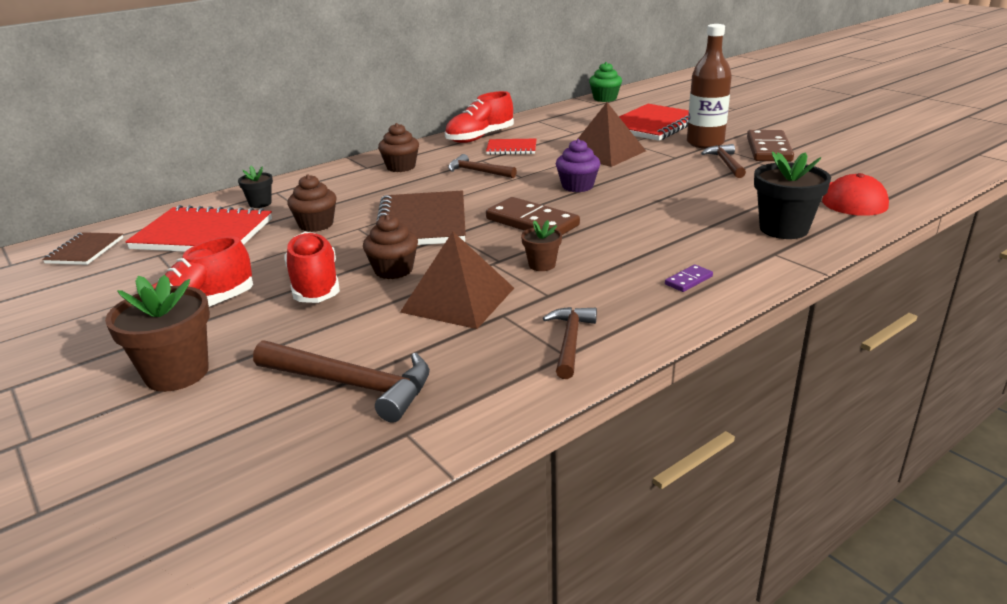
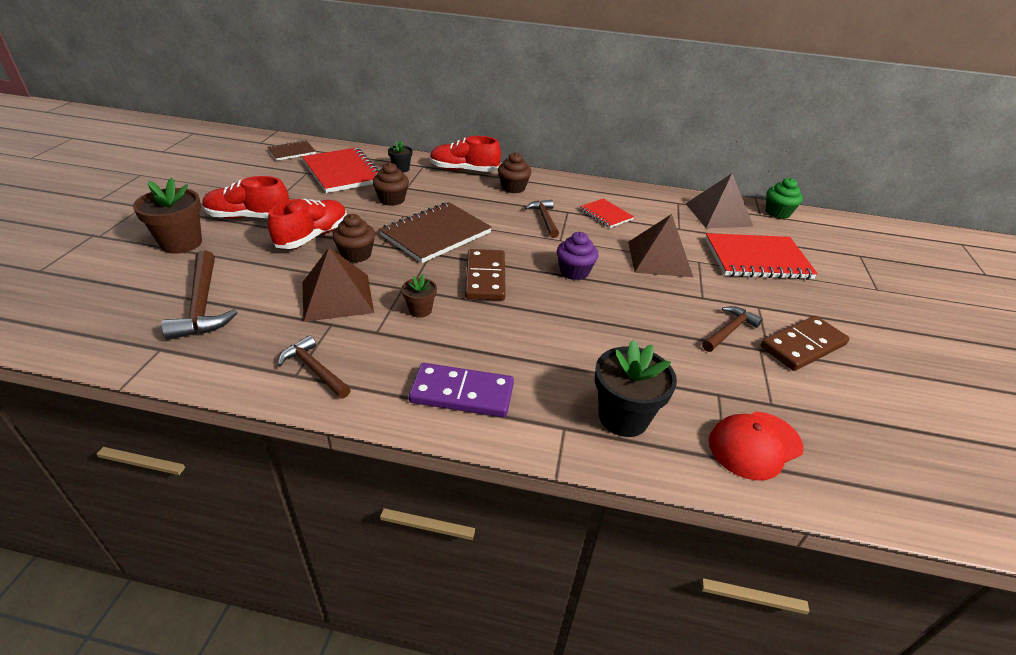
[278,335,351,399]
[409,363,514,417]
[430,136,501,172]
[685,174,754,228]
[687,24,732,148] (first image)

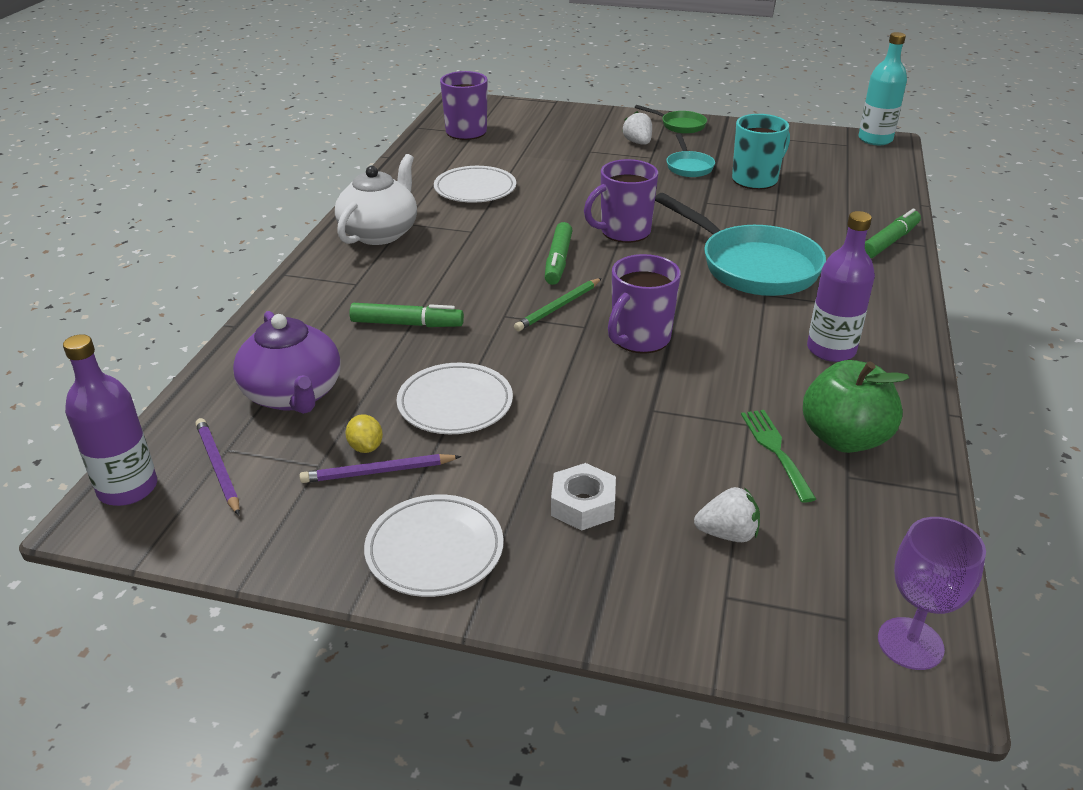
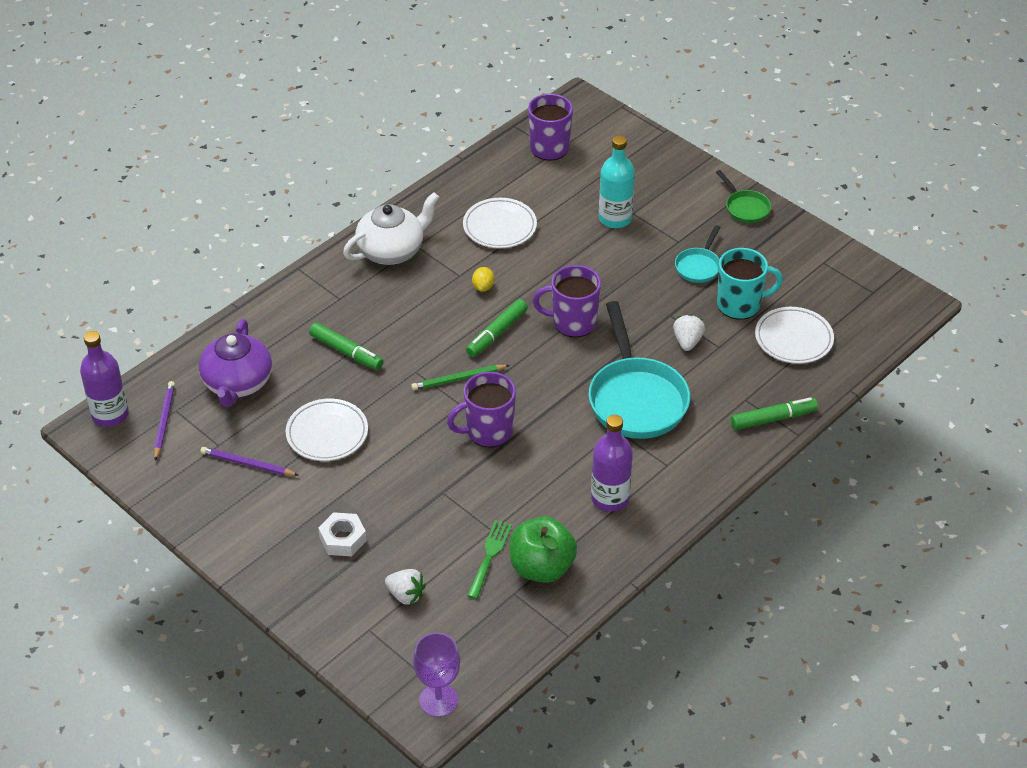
[472,267,494,292]
[599,136,635,228]
[673,314,705,351]
[755,307,834,364]

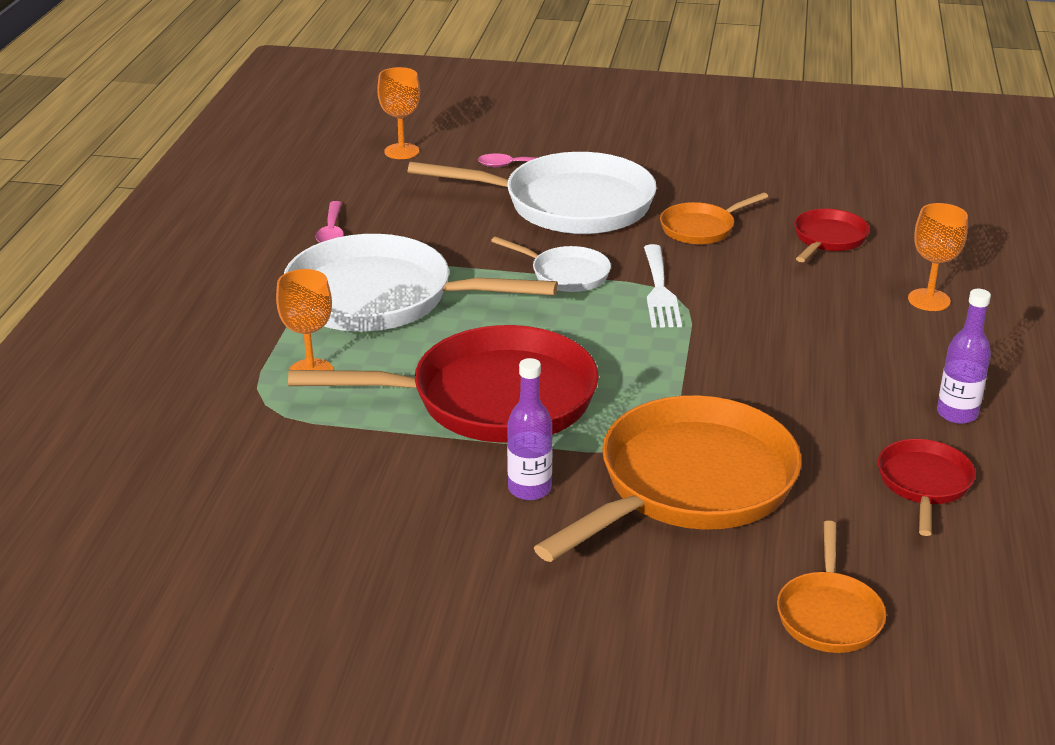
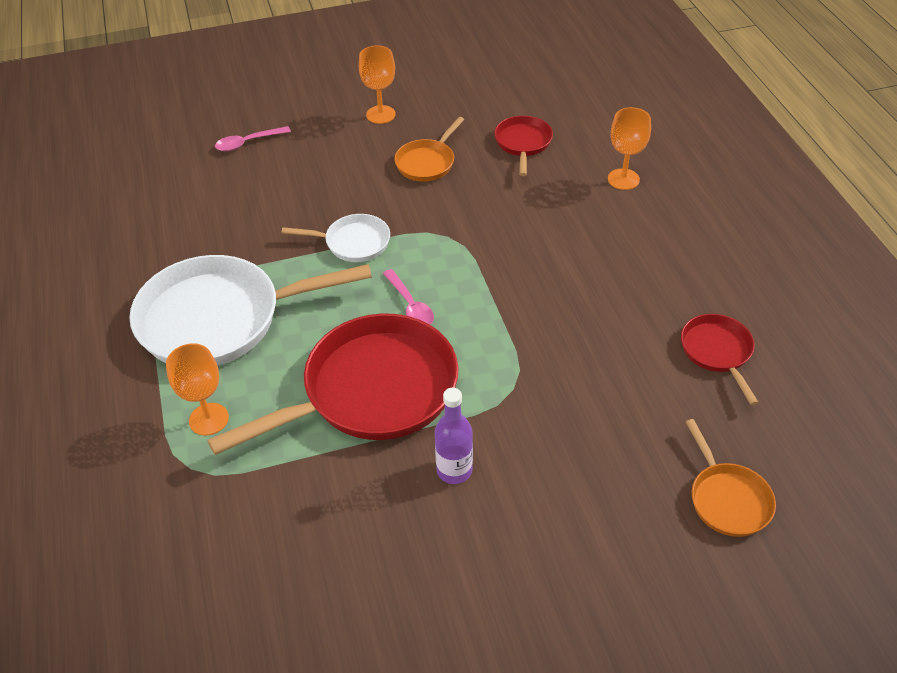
[359,46,396,124]
[383,269,434,324]
[408,152,657,234] (first image)
[534,395,801,562] (first image)
[644,244,682,328] (first image)
[937,289,991,424] (first image)

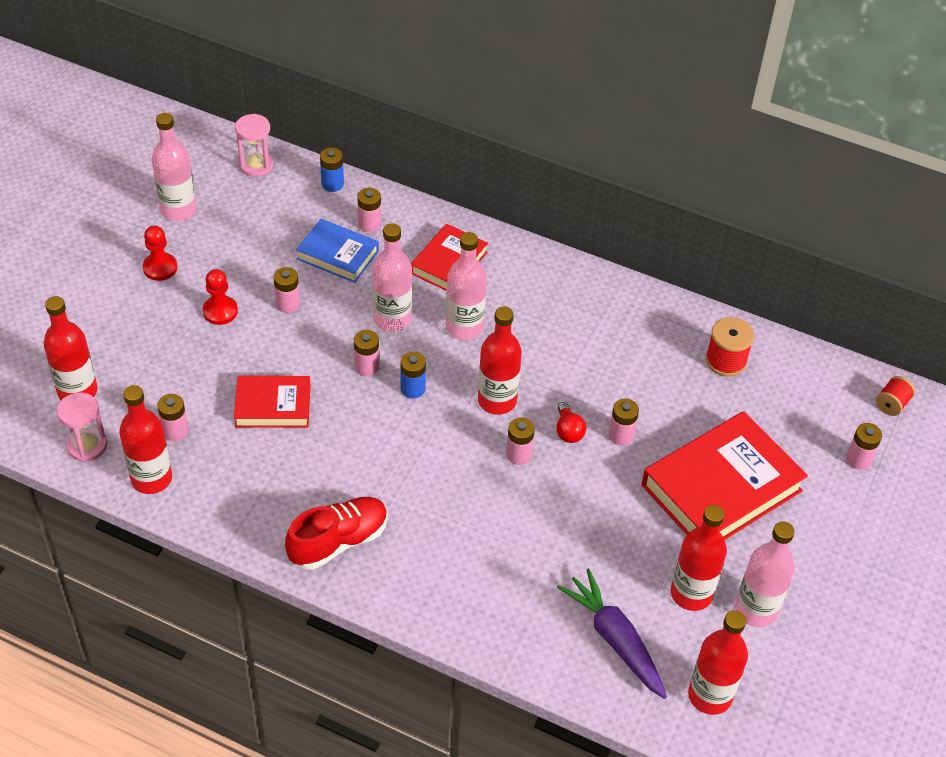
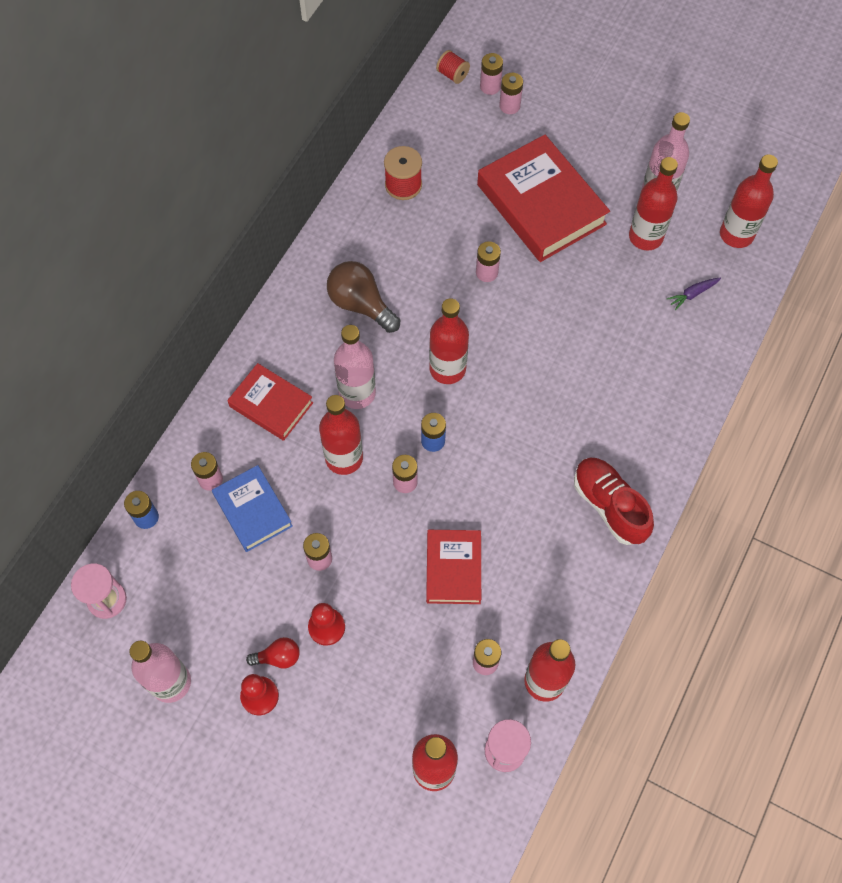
[212,465,293,552]
[246,637,300,669]
[319,395,363,475]
[327,261,400,333]
[480,53,503,95]
[667,278,721,310]

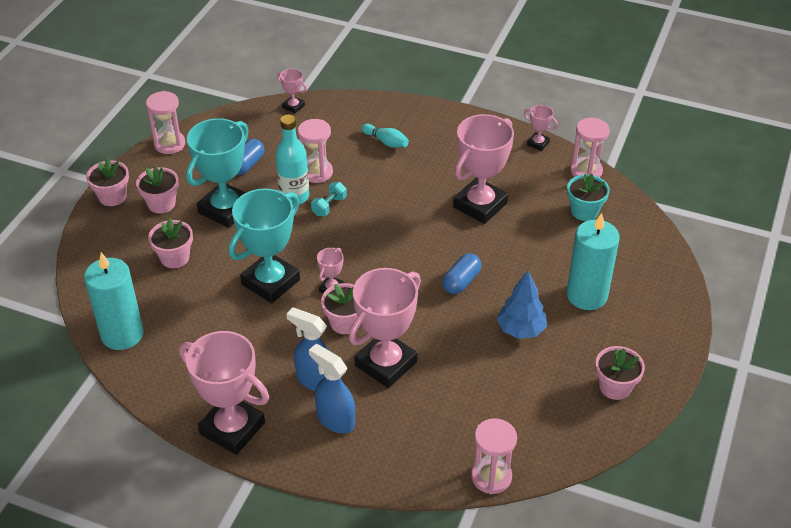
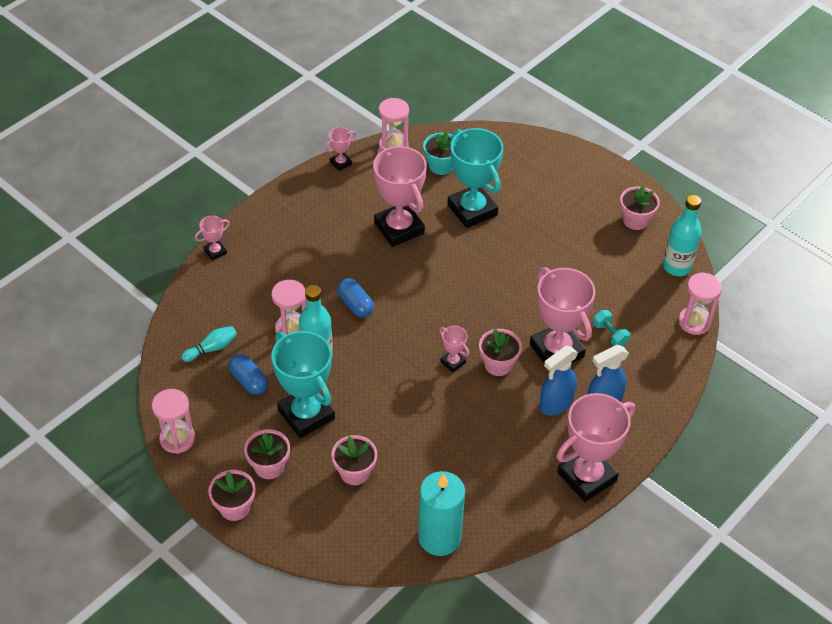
[181,326,237,362]
[195,216,230,261]
[337,278,374,318]
[447,128,503,228]
[593,310,630,346]
[663,195,702,276]
[497,271,547,339] (first image)
[567,213,620,310] (first image)

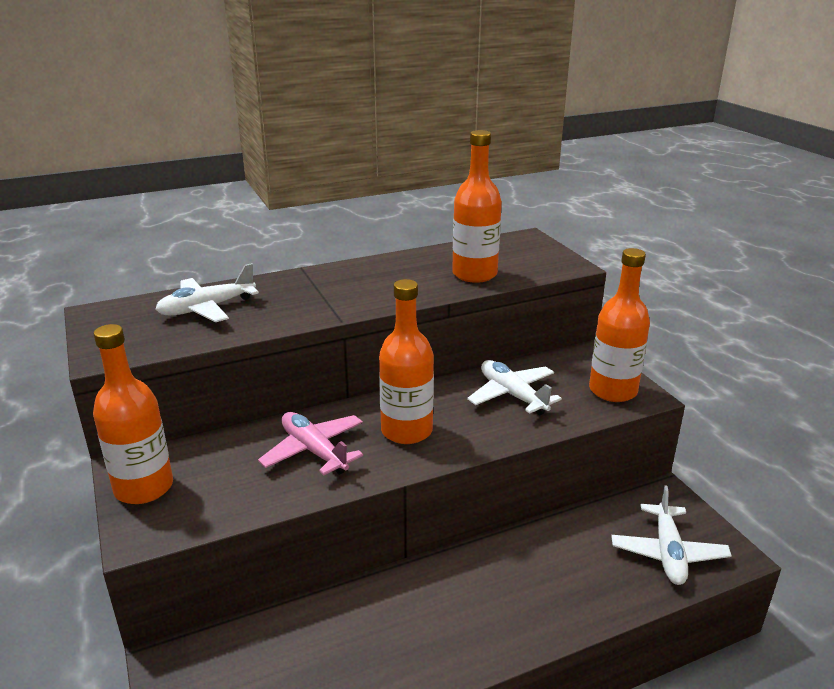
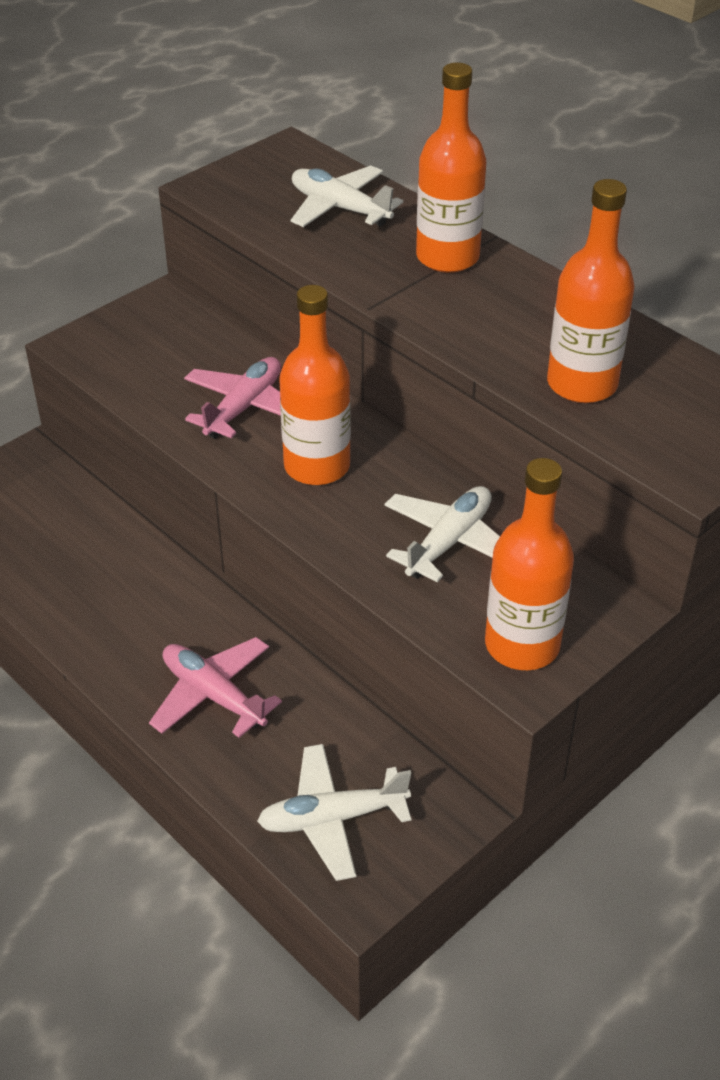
[149,637,282,738]
[416,63,486,273]

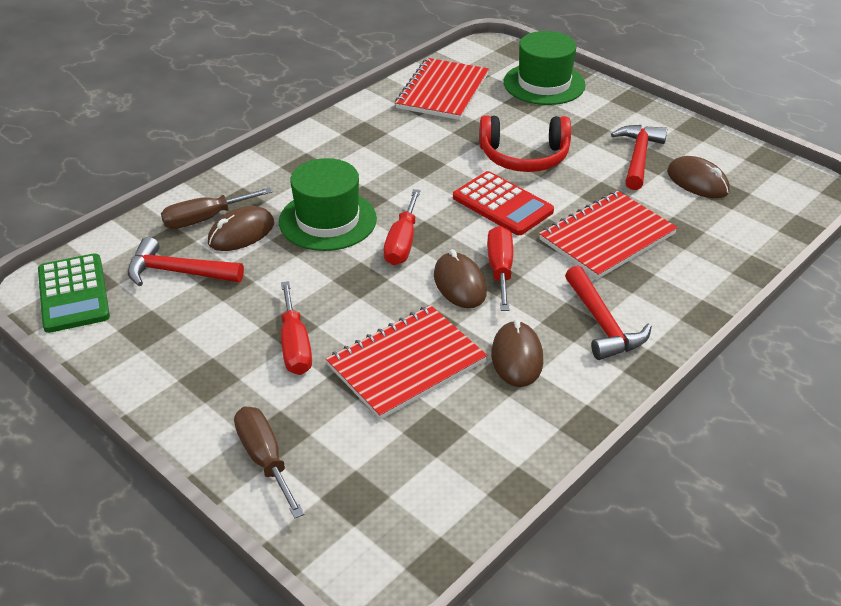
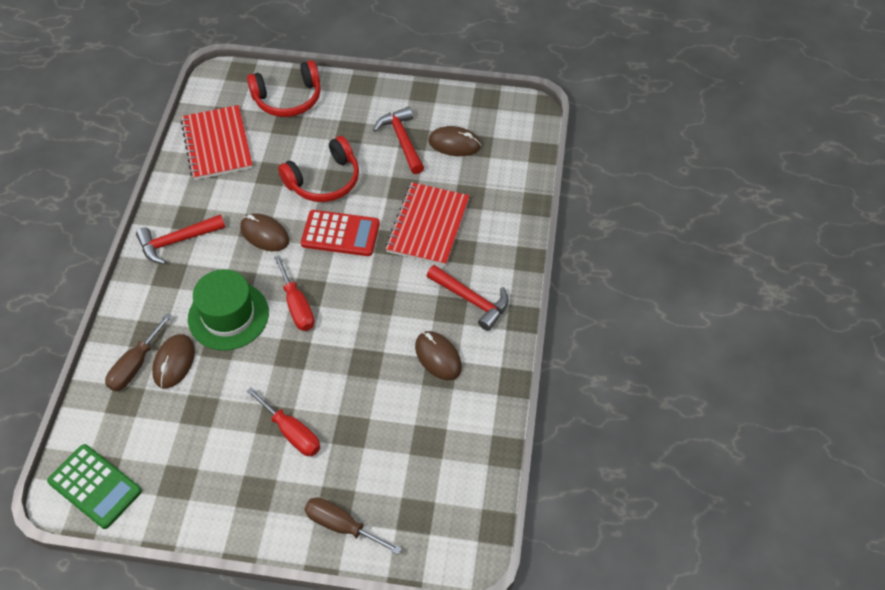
[136,214,225,264]
[240,213,289,251]
[247,60,321,117]
[326,305,487,420] (first image)
[487,226,513,311] (first image)

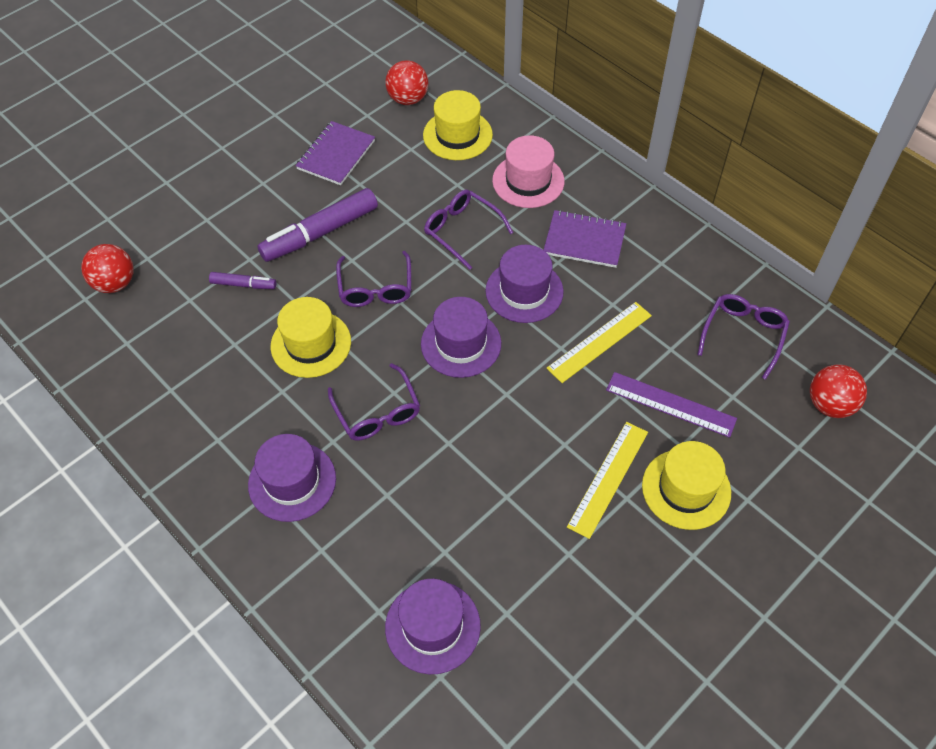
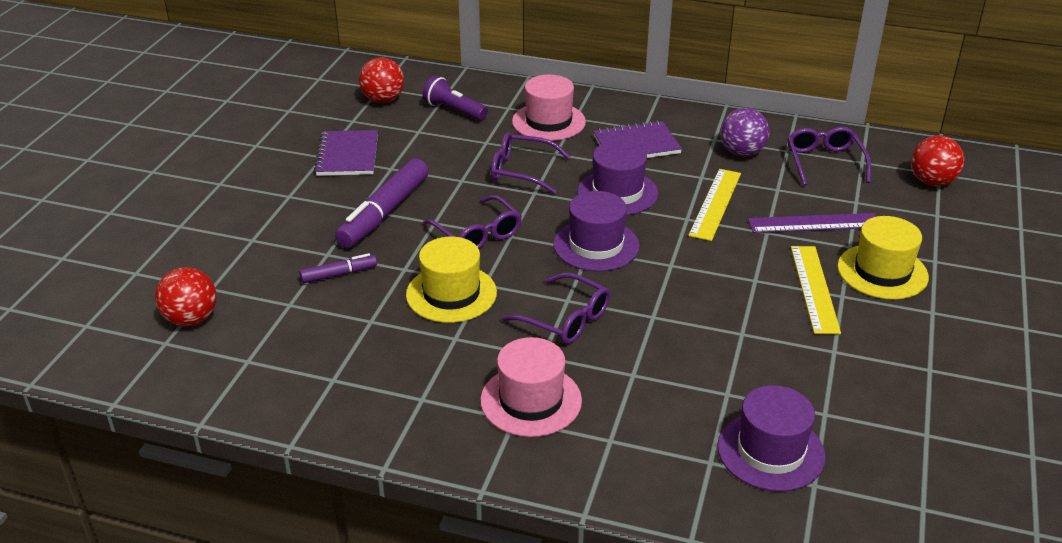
[423,76,488,121]
[480,337,582,437]
[720,108,770,157]

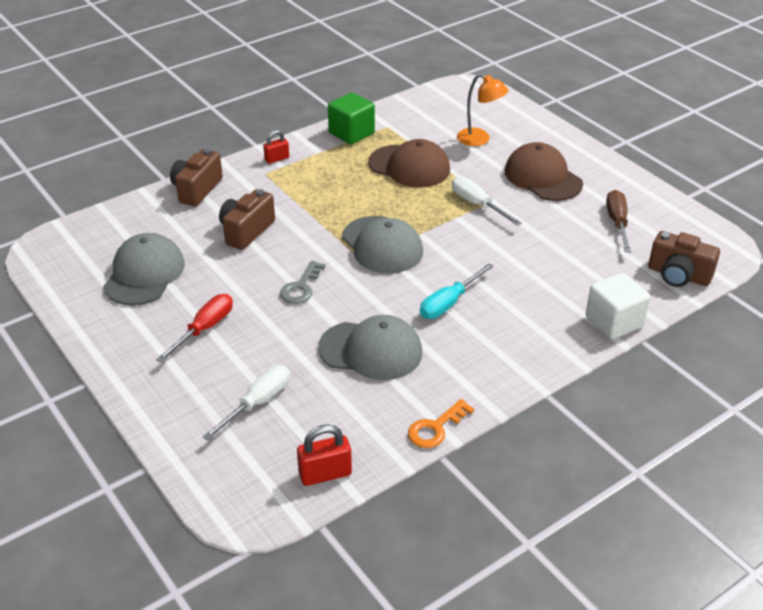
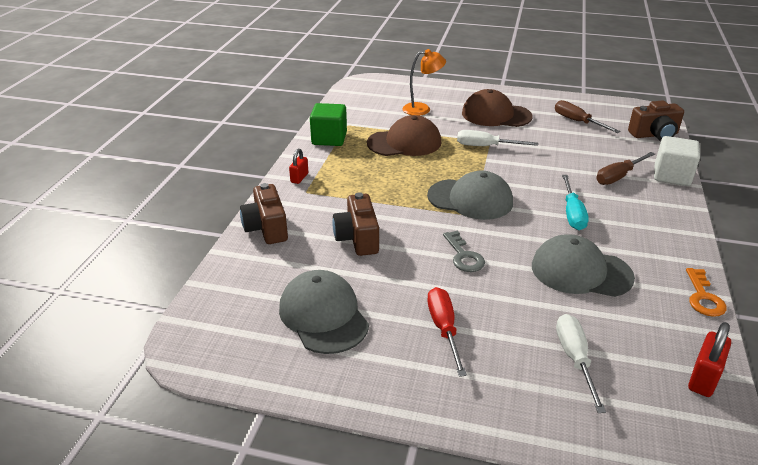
[532,234,635,297]
[596,152,655,185]

